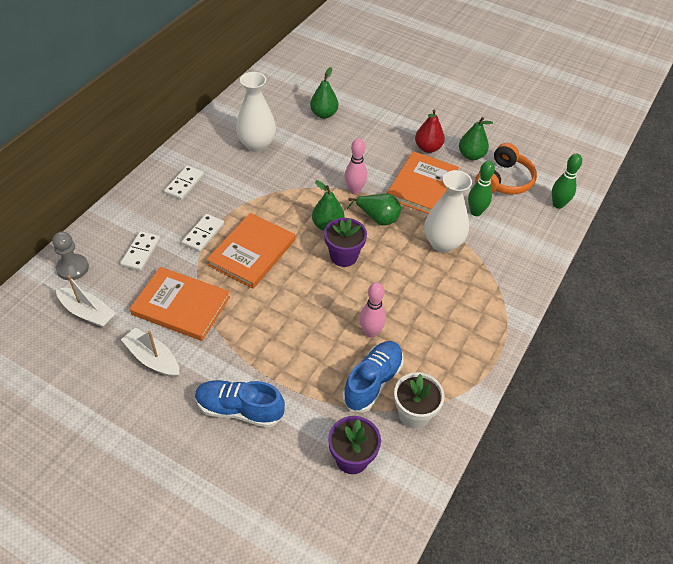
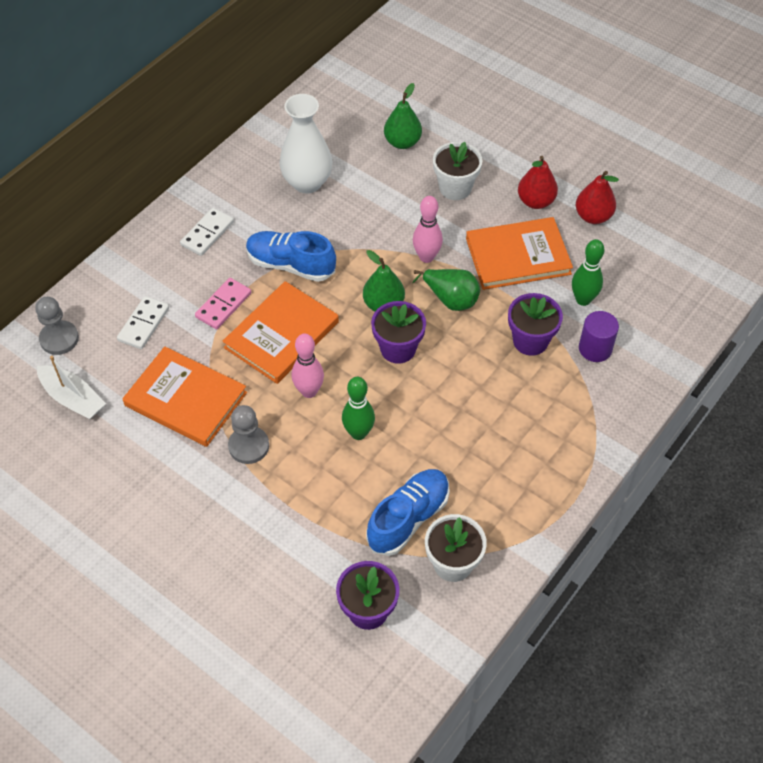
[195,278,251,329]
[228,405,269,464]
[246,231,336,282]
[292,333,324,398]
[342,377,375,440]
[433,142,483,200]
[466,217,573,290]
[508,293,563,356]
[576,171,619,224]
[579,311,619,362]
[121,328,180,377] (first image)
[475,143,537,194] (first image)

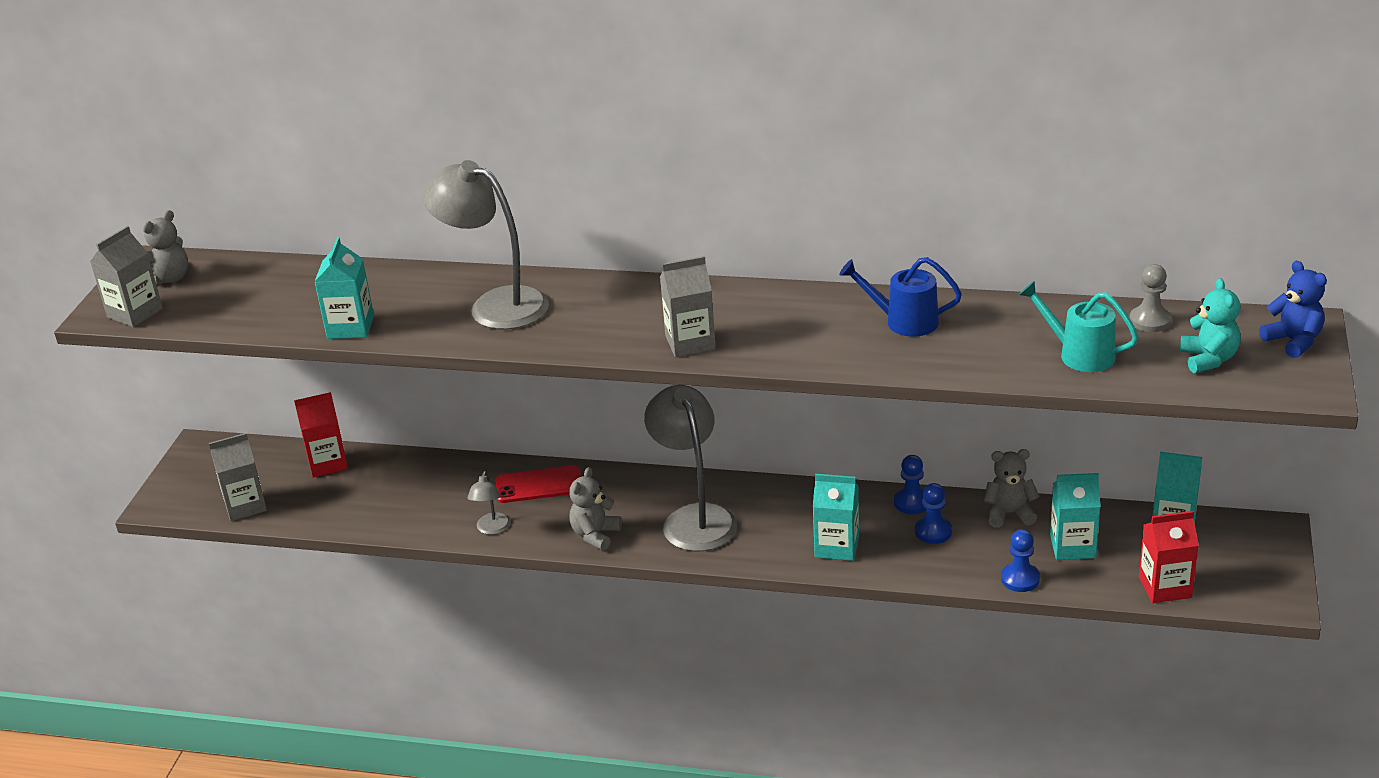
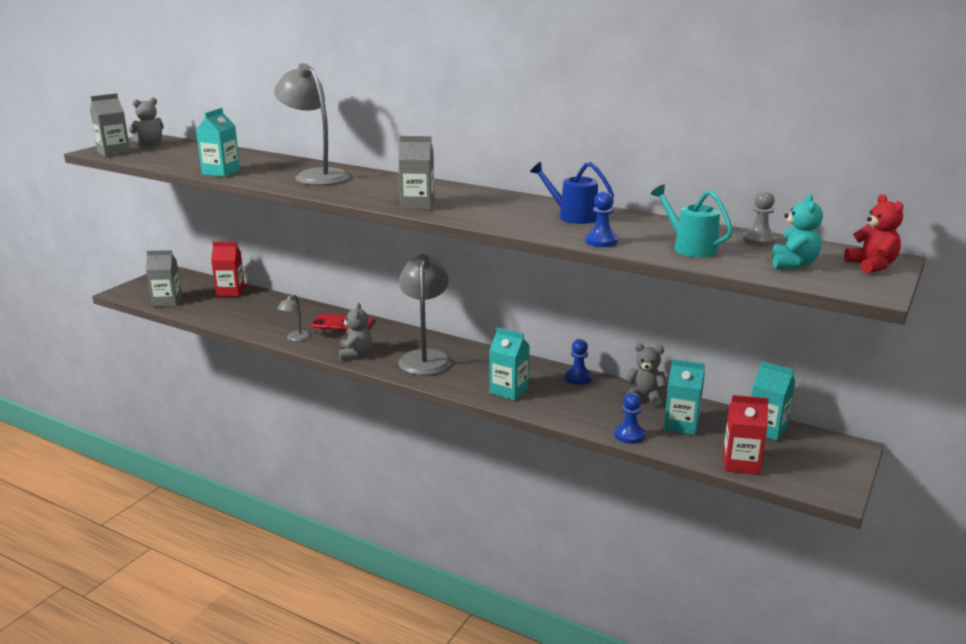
[339,303,372,360]
[585,191,618,247]
[844,194,903,273]

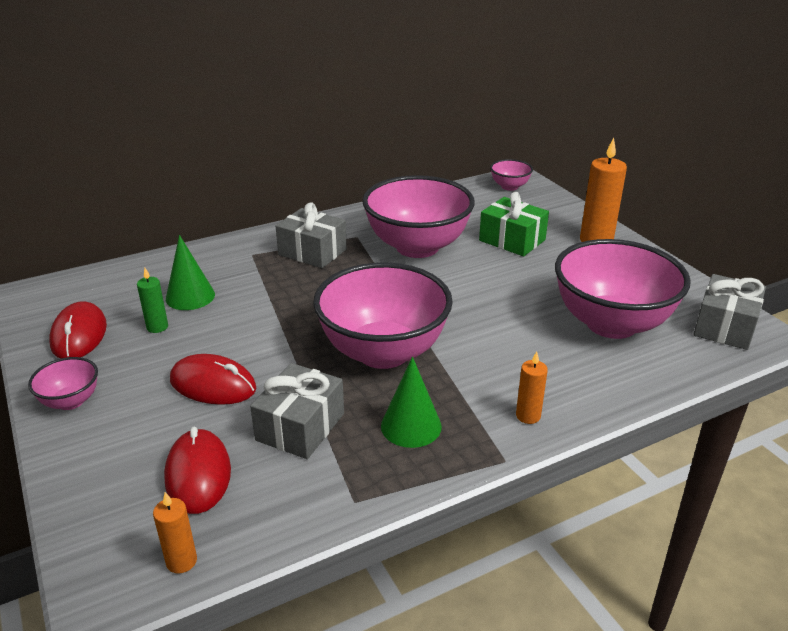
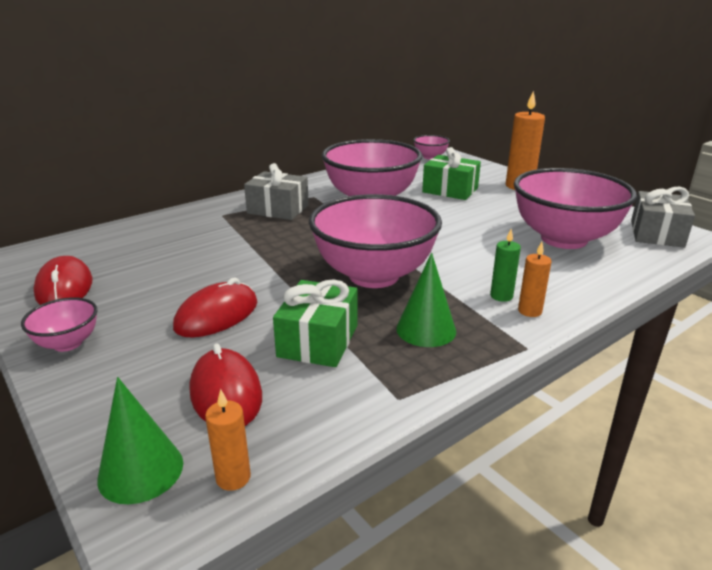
[97,377,183,504]
[173,277,257,338]
[273,279,358,367]
[490,229,521,302]

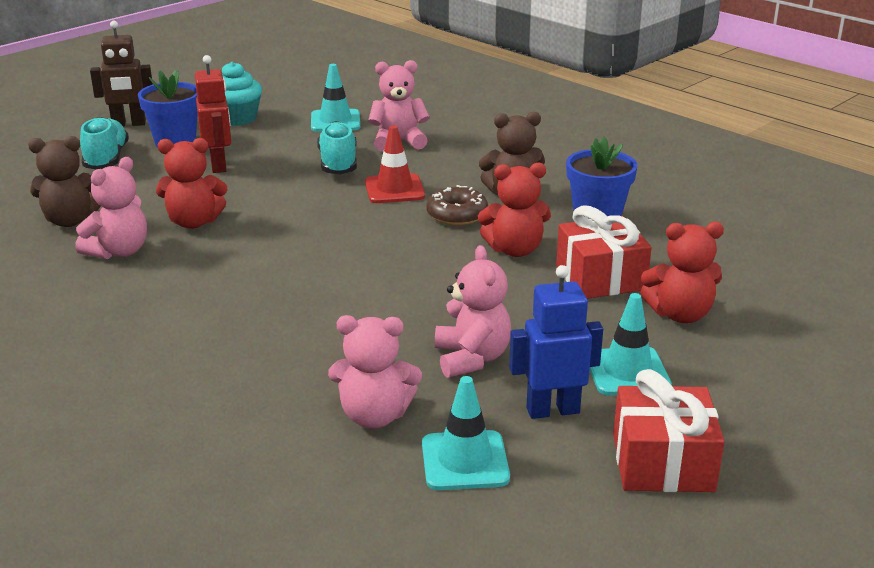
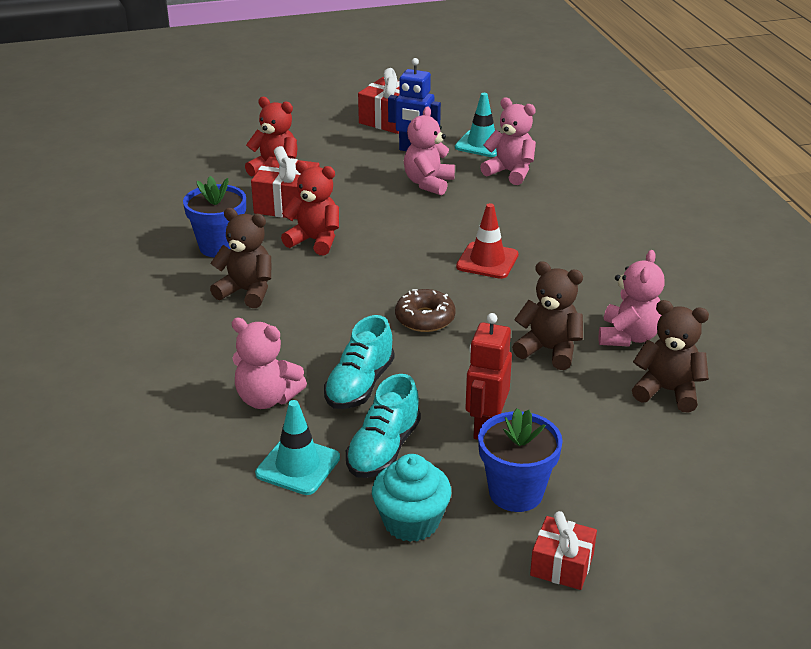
[346,374,421,478]
[395,289,455,332]
[456,203,519,279]
[512,261,583,370]
[530,511,597,590]
[599,250,665,347]
[590,293,672,395] (first image)

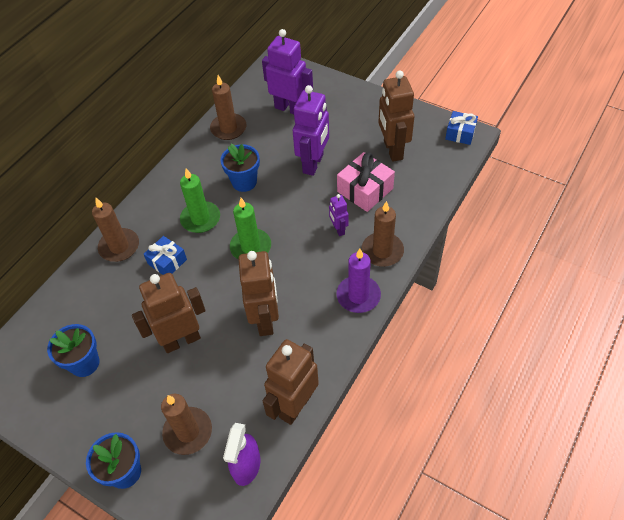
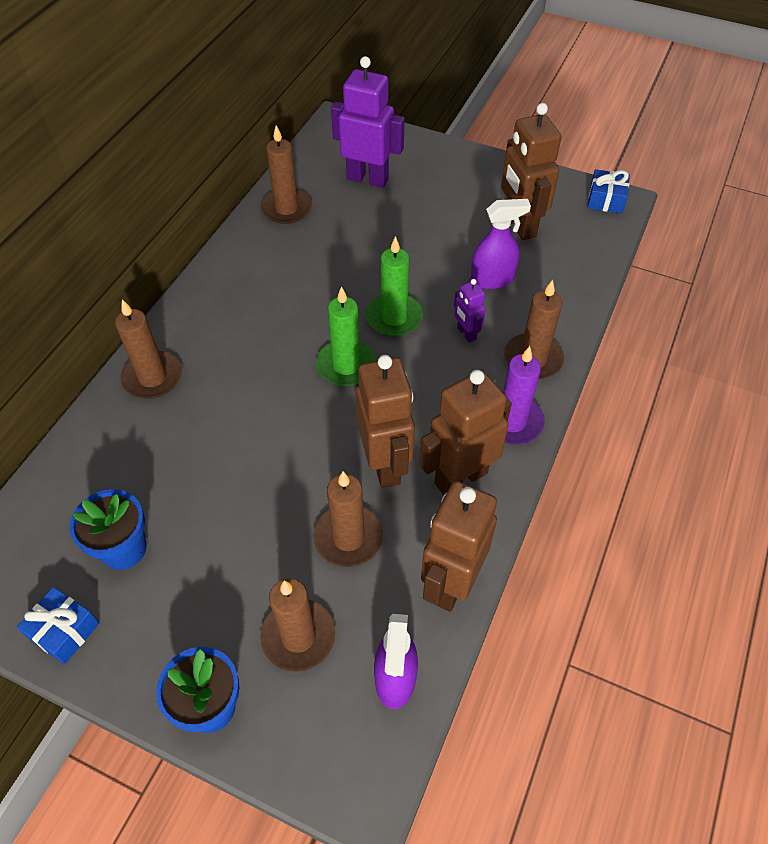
[17,587,99,664]
[313,471,383,567]
[365,236,423,336]
[419,370,512,495]
[471,199,531,289]
[220,144,260,192] (first image)
[293,85,329,176] (first image)

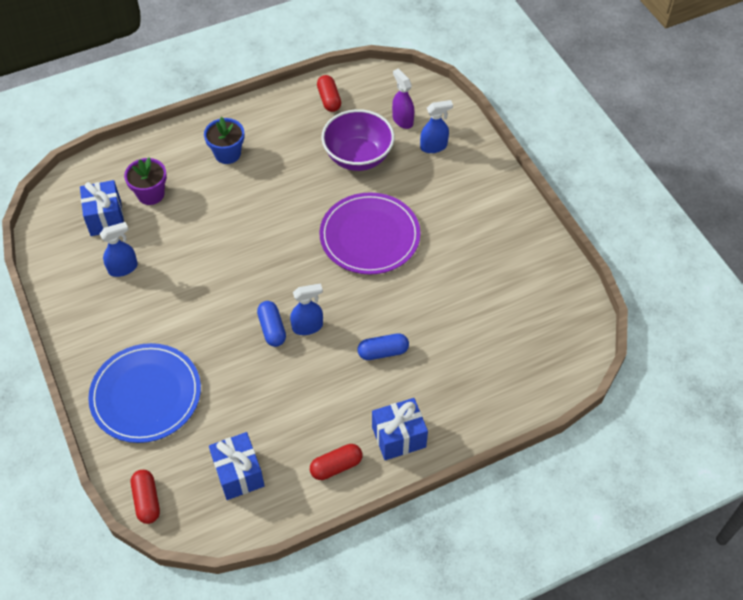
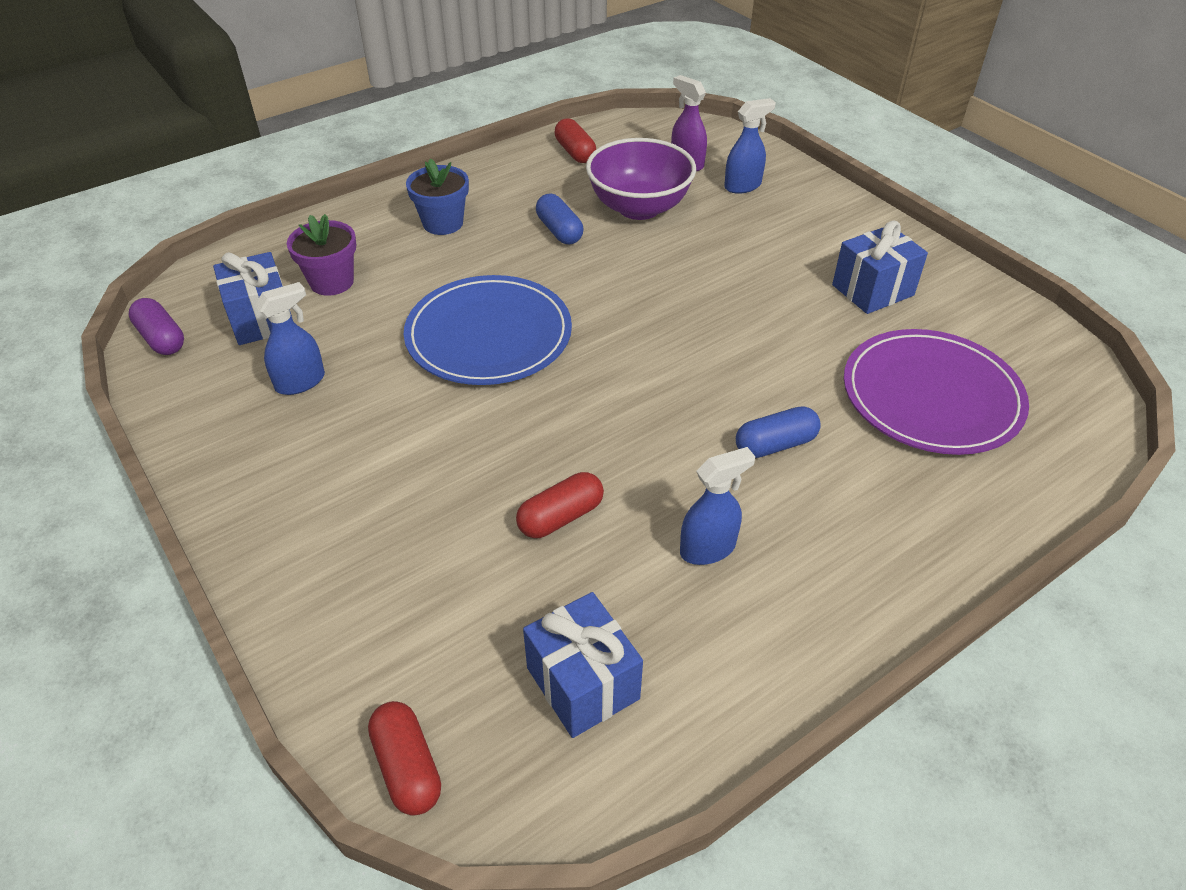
[128,298,184,355]
[404,275,572,385]
[516,472,604,538]
[536,194,583,245]
[680,447,755,565]
[832,220,928,314]
[844,329,1029,455]

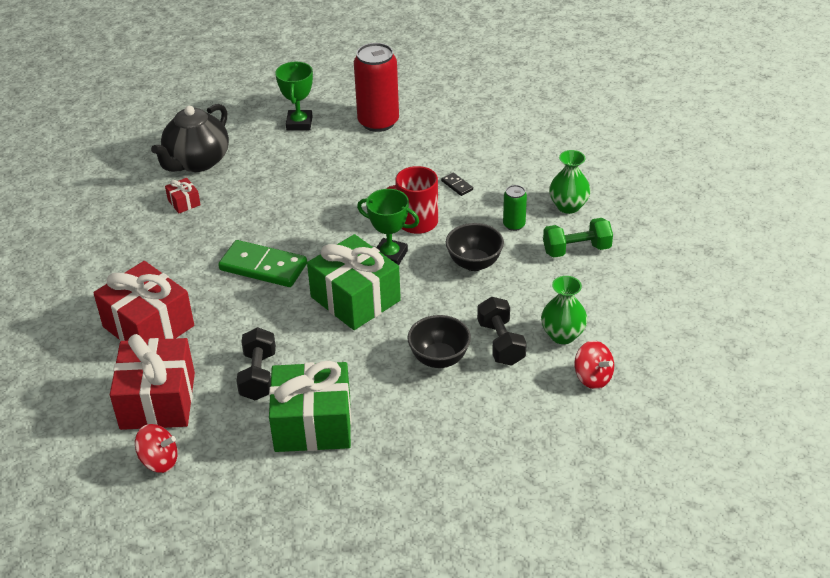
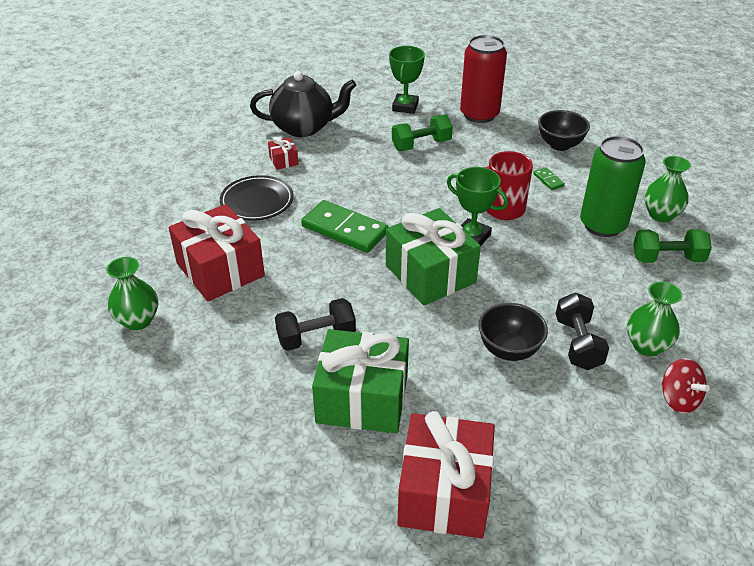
[106,257,158,330]
[220,175,294,221]
[250,71,356,137]
[275,298,356,351]
[392,115,453,151]
[397,411,495,538]
[533,167,565,190]
[538,110,590,151]
[580,136,646,237]
[135,424,178,473] (first image)

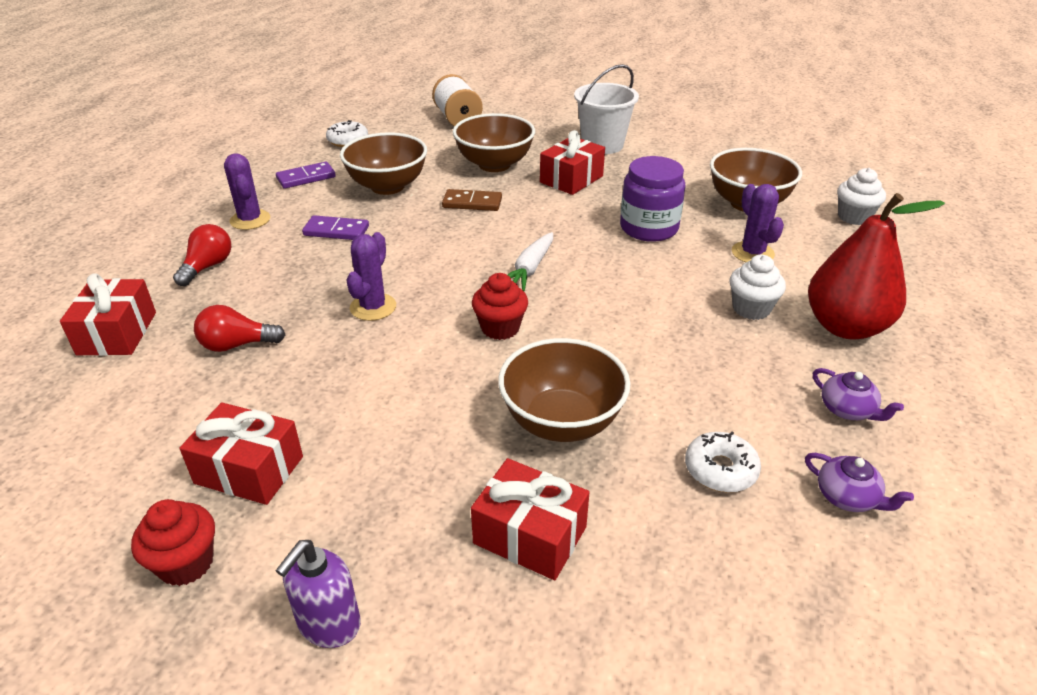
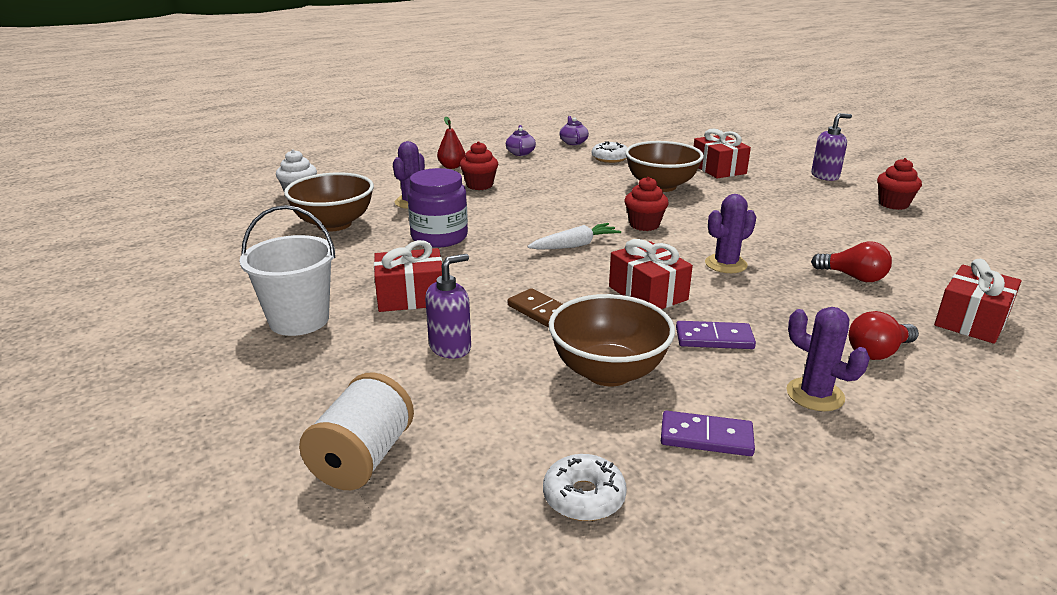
[425,254,471,359]
[437,117,465,169]
[460,141,498,190]
[609,239,693,309]
[676,321,756,349]
[786,307,870,411]

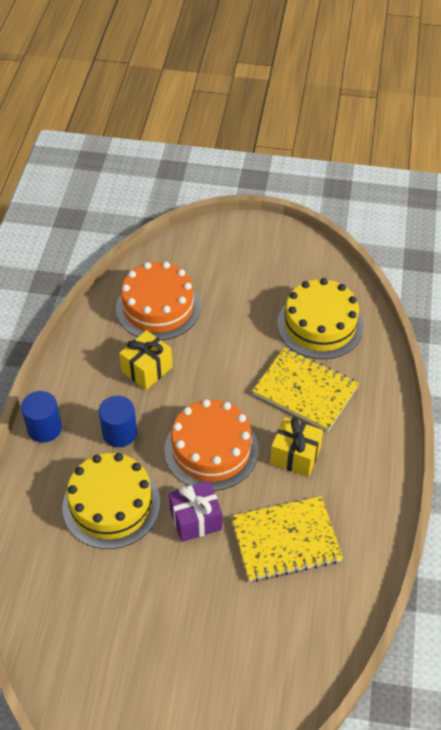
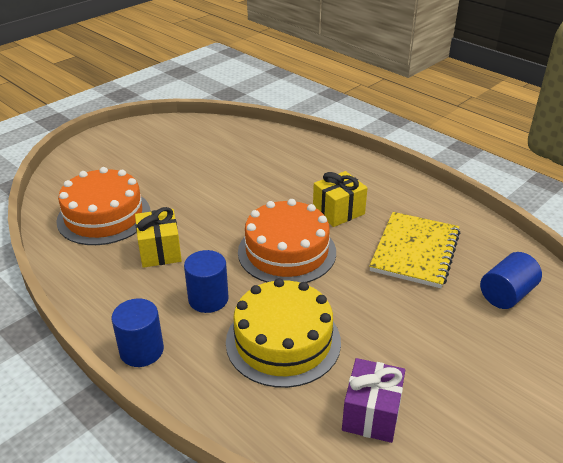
[342,358,405,443]
[480,252,542,309]
[252,347,359,431] (first image)
[277,278,363,359] (first image)

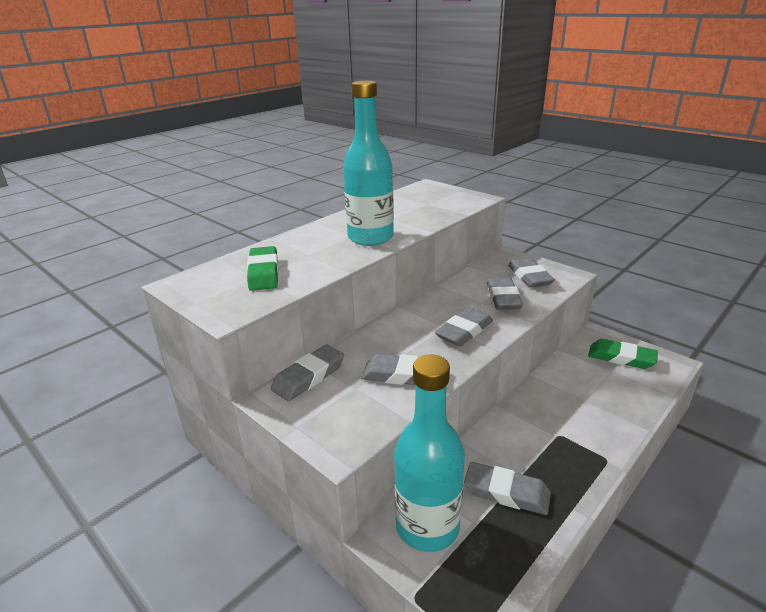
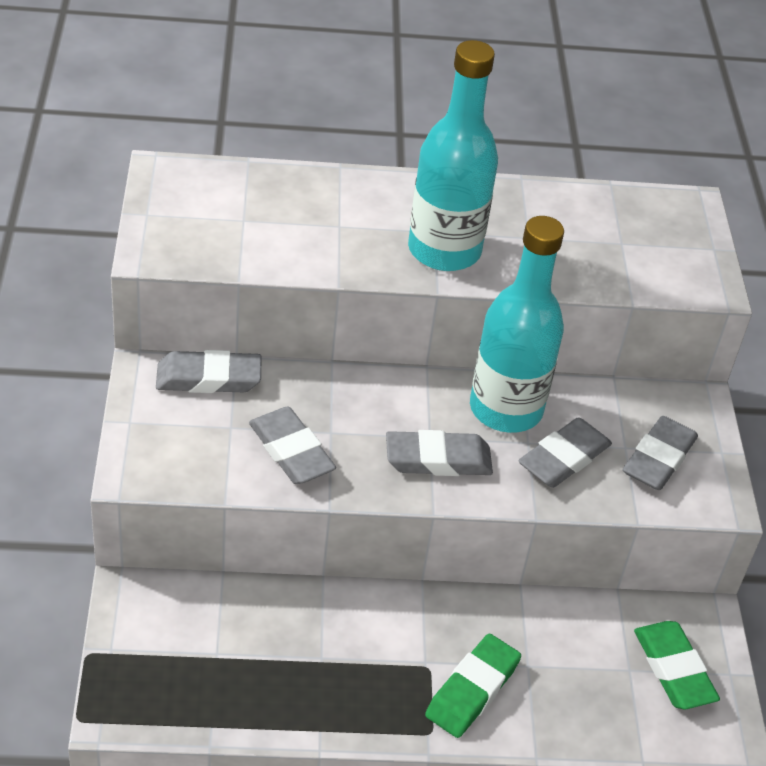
[425,634,521,738]
[470,216,564,433]
[464,462,551,515] (first image)

